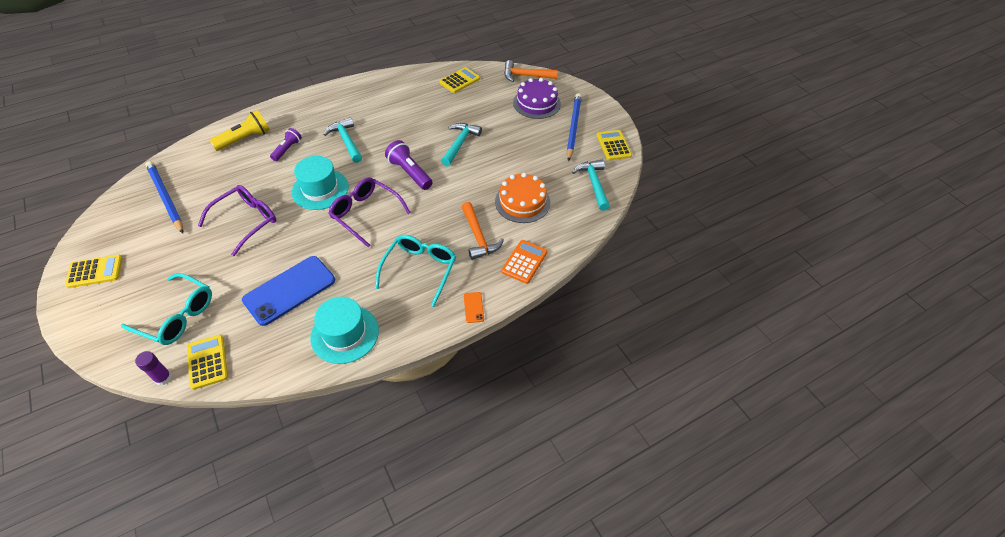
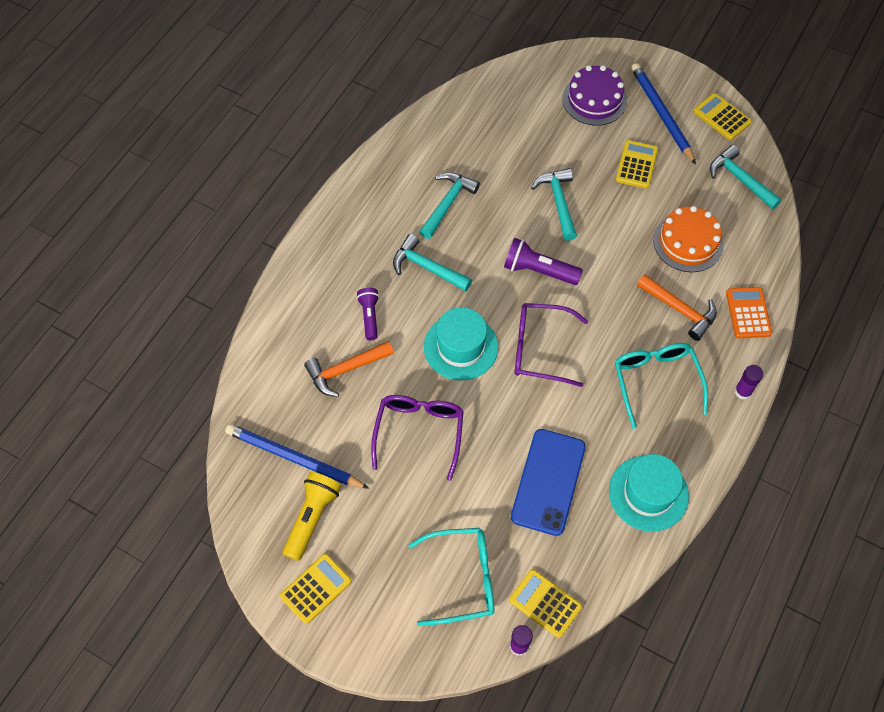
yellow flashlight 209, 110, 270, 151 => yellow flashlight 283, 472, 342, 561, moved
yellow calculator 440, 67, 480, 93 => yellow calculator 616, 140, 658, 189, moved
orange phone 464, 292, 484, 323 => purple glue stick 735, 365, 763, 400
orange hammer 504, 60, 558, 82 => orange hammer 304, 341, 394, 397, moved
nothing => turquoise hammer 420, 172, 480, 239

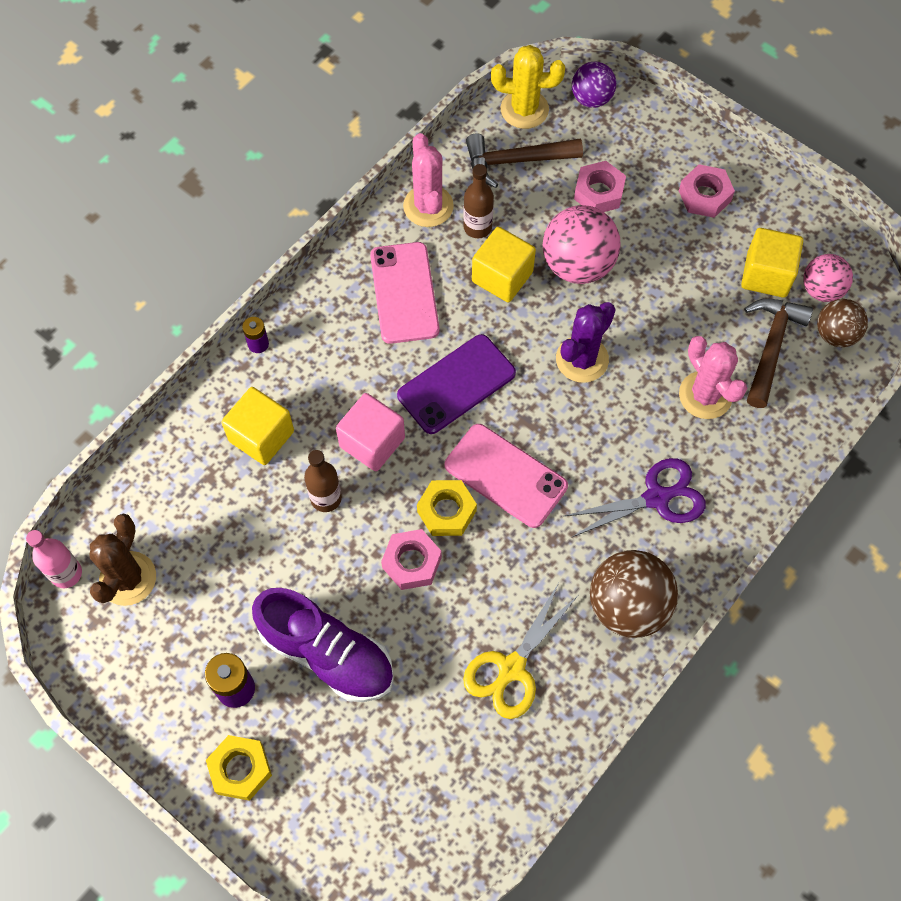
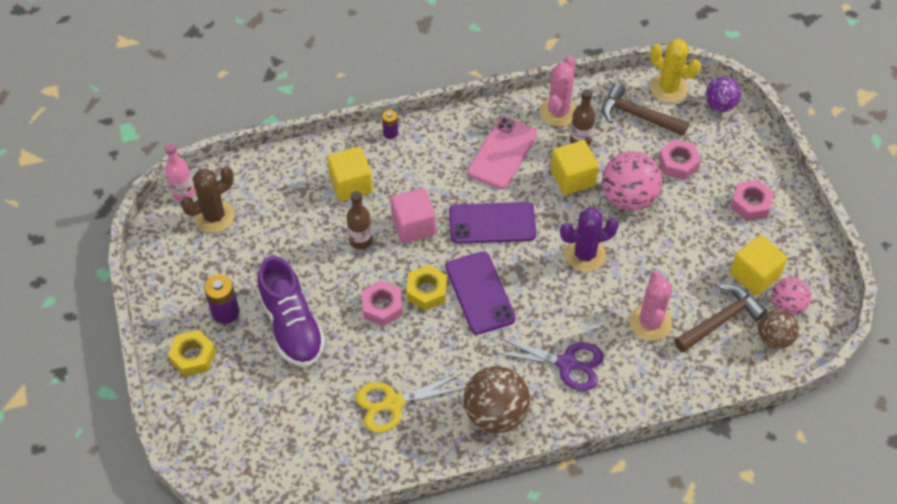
pink phone 445, 424, 568, 528 => purple phone 446, 252, 516, 335

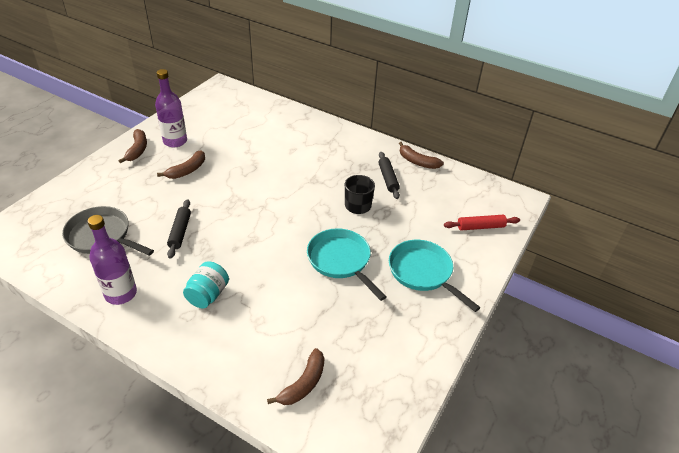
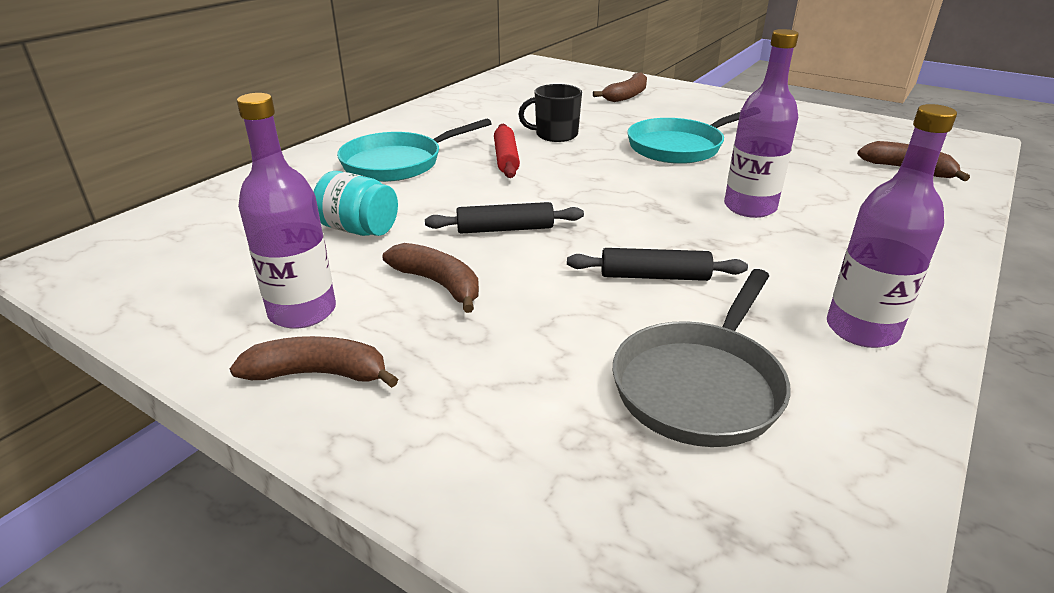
turquoise jar 183, 261, 229, 308 => turquoise jar 314, 171, 398, 236, moved
black rolling pin 378, 152, 400, 199 => black rolling pin 425, 202, 584, 234, moved
turquoise pan 389, 240, 480, 312 => turquoise pan 337, 118, 492, 182, moved
brown banana 399, 142, 444, 169 => brown banana 593, 72, 647, 102, moved
red rolling pin 444, 215, 520, 230 => red rolling pin 494, 124, 520, 178, moved
nothing => purple bottle 724, 29, 799, 218

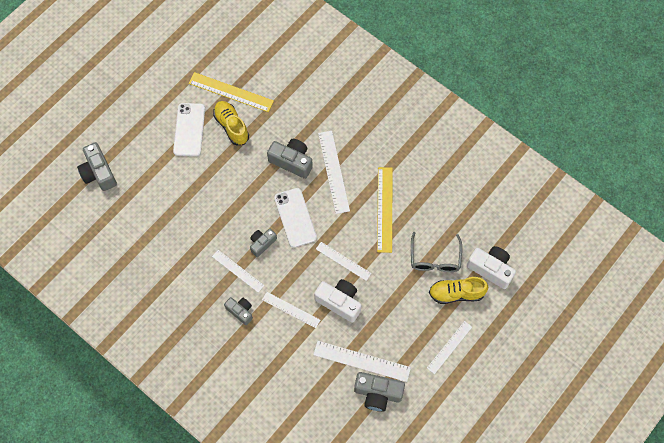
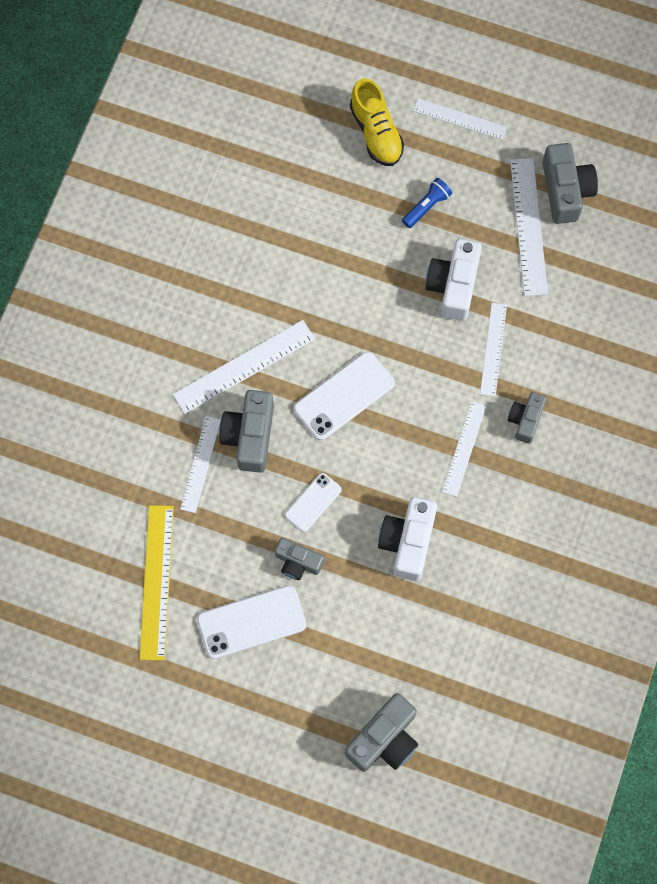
yellow shoe 213, 101, 249, 146 => nothing
grey camera 250, 228, 277, 257 => grey camera 275, 538, 324, 580, moved
white ruler 316, 242, 372, 281 => white ruler 180, 416, 221, 513, moved
yellow ruler 377, 167, 393, 253 => nothing
grey glasses 411, 232, 462, 272 => nothing
white camera 467, 246, 516, 289 => white camera 378, 497, 437, 581, moved
nothing => white phone 285, 473, 342, 532
nothing => blue flashlight 402, 178, 452, 228

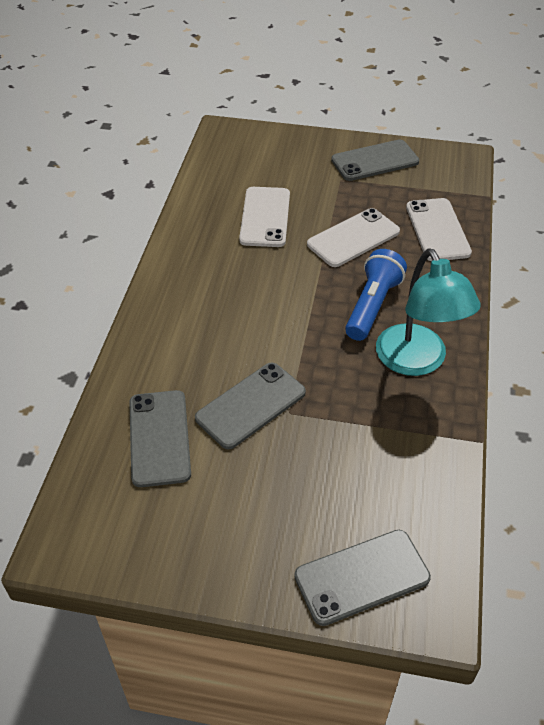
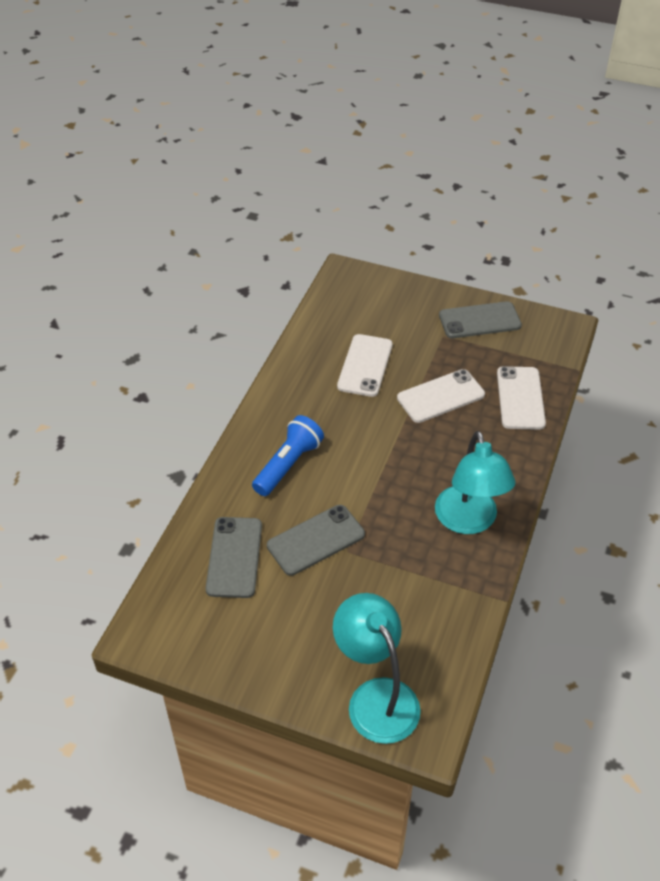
grey phone 294, 530, 431, 626 => turquoise lamp 333, 593, 421, 744
blue flashlight 345, 249, 407, 341 => blue flashlight 252, 415, 324, 496, moved

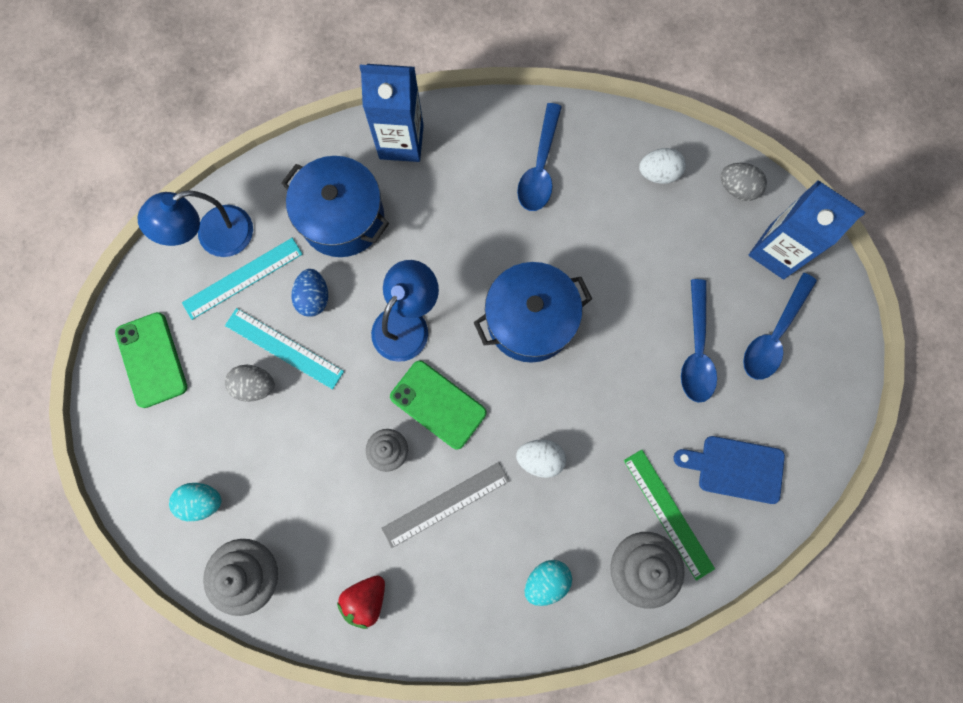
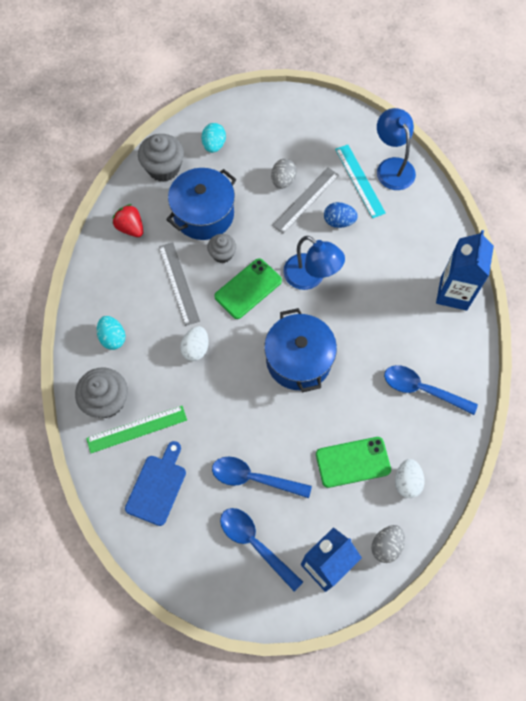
green phone 115, 312, 187, 408 => green phone 316, 437, 391, 488, moved
turquoise ruler 225, 308, 344, 389 => grey ruler 272, 167, 339, 234
blue pot 281, 156, 389, 257 => blue pot 166, 168, 236, 240, moved

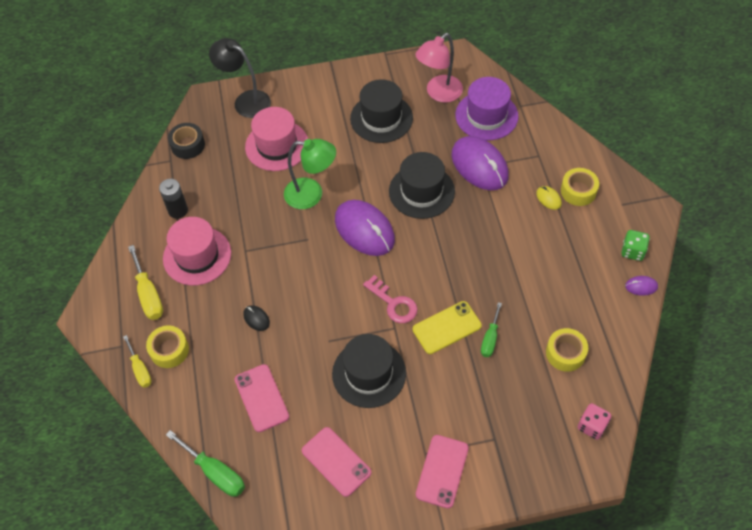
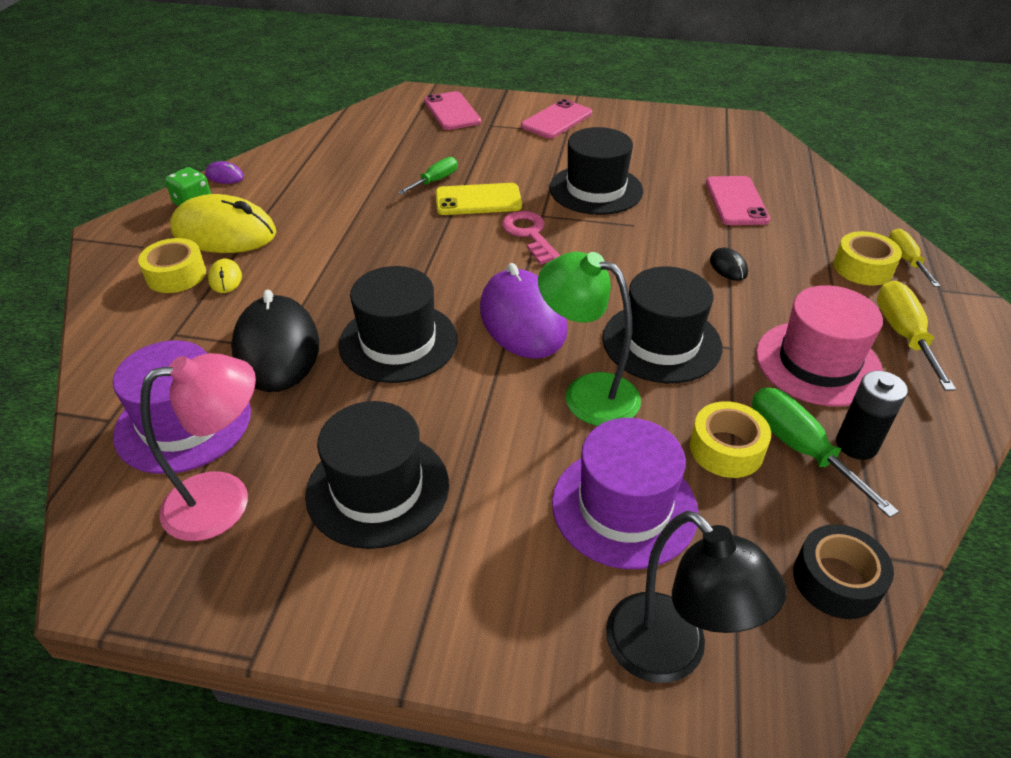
green screwdriver 166, 430, 245, 497 => green screwdriver 752, 387, 899, 518, moved
pink hat 245, 107, 308, 171 => purple hat 552, 418, 698, 569
pink phone 302, 427, 372, 497 => pink phone 424, 91, 481, 130, moved
purple mouse 451, 136, 509, 190 => black mouse 231, 290, 319, 392
yellow tape 546, 328, 588, 372 => yellow tape 690, 401, 771, 478, moved
pink dice 578, 403, 611, 440 => nothing
nothing => yellow mouse 170, 194, 276, 253
nothing => black hat 603, 266, 722, 383

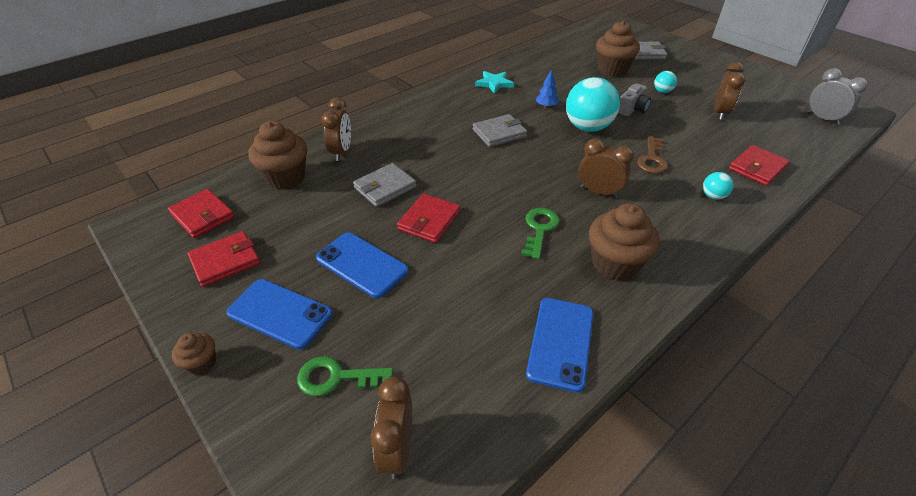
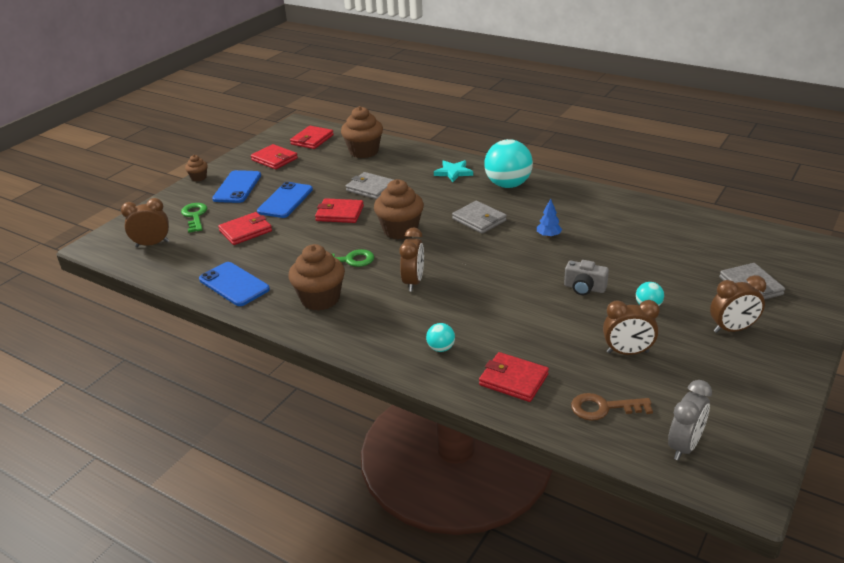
brown clock 321, 97, 351, 161 => brown clock 710, 275, 766, 333, moved
turquoise star 475, 71, 514, 94 => turquoise star 434, 160, 473, 182, moved
blue phone 526, 298, 594, 393 => blue phone 199, 262, 270, 306, 45 degrees clockwise
turquoise ball 566, 77, 620, 132 => turquoise ball 485, 139, 533, 188, moved
brown cupcake 596, 21, 640, 76 => brown cupcake 374, 179, 424, 239, moved
brown key 637, 136, 668, 174 => brown key 571, 393, 653, 421, moved
nothing => red wallet 218, 212, 272, 245

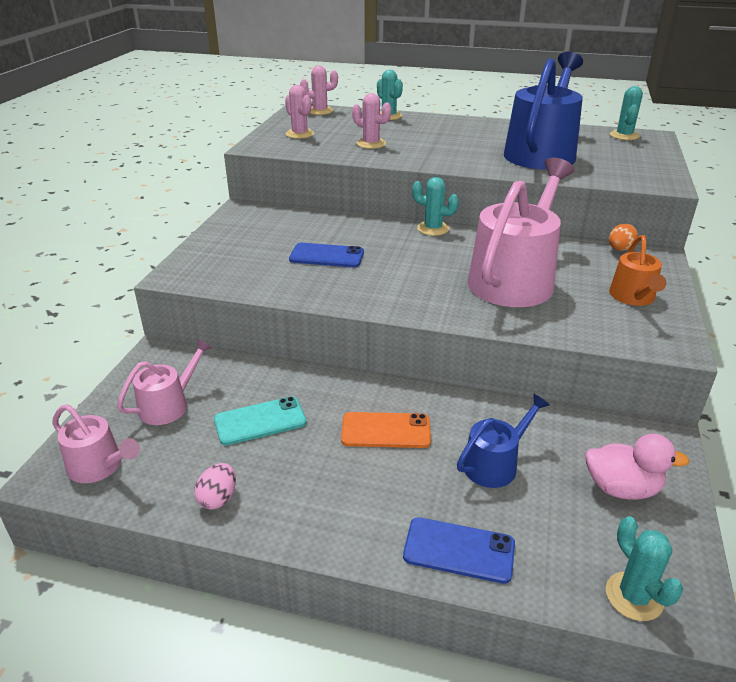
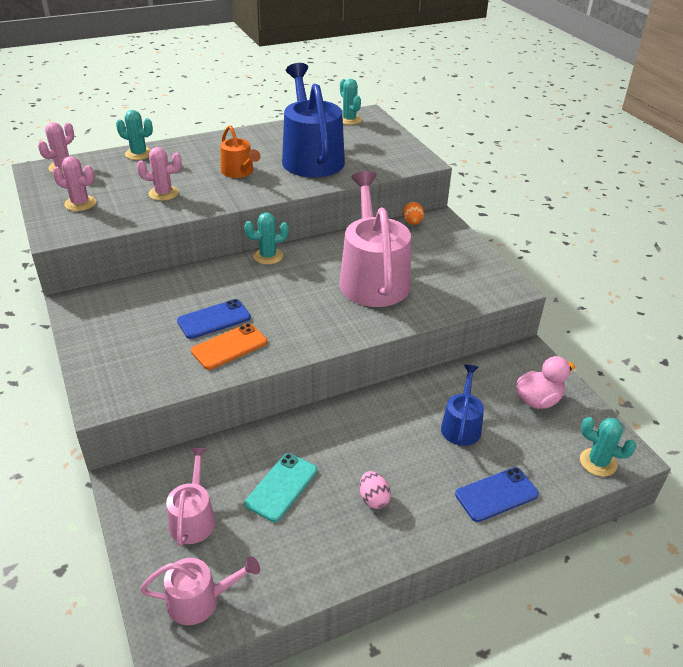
pink egg 194, 463, 236, 510 => pink egg 359, 471, 391, 509, moved
orange phone 341, 412, 431, 448 => orange phone 191, 323, 267, 370, moved
orange watering can 609, 235, 666, 306 => orange watering can 221, 125, 261, 178, moved

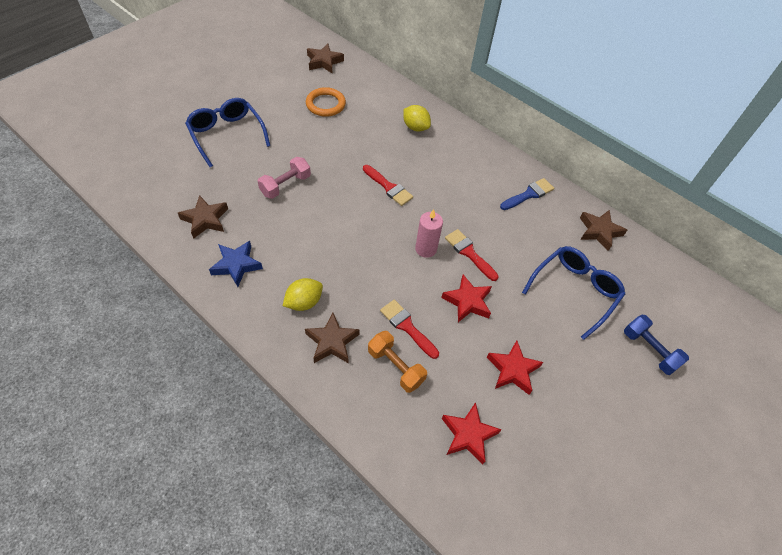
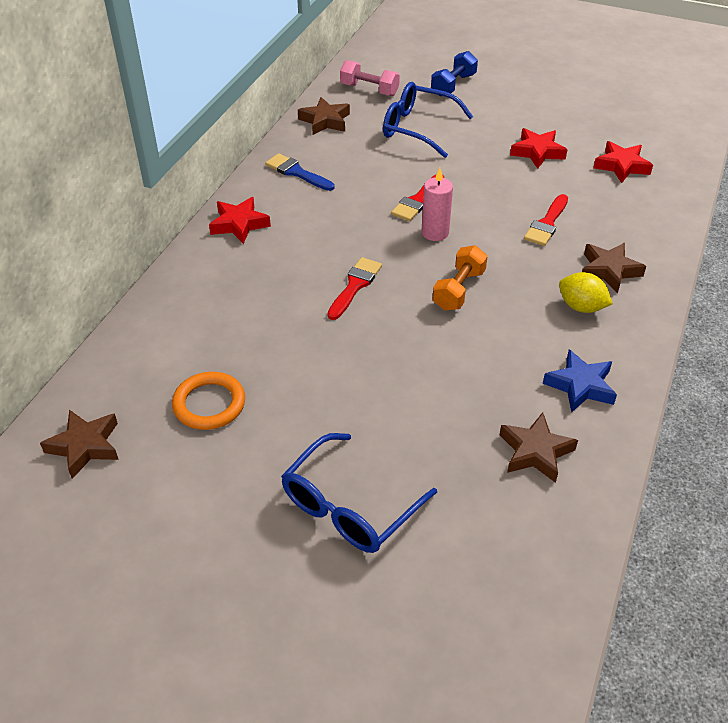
pink dumbbell 258, 157, 311, 199 => pink dumbbell 340, 60, 400, 96, moved
orange dumbbell 368, 331, 427, 393 => orange dumbbell 432, 245, 488, 311, moved
yellow lemon 403, 105, 431, 132 => nothing
red star 441, 275, 492, 322 => red star 209, 197, 271, 244, moved

